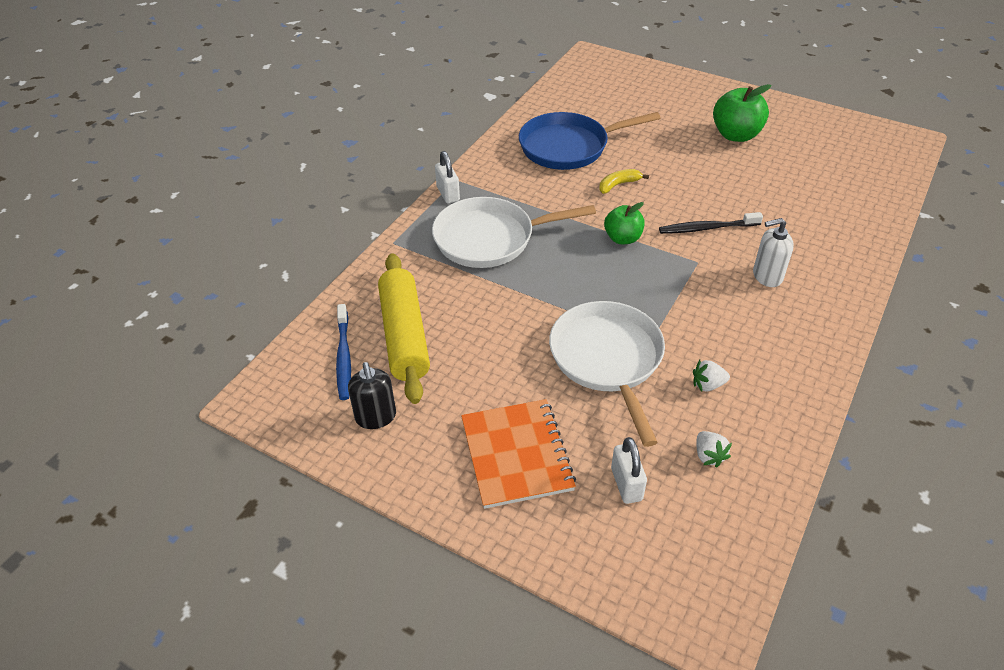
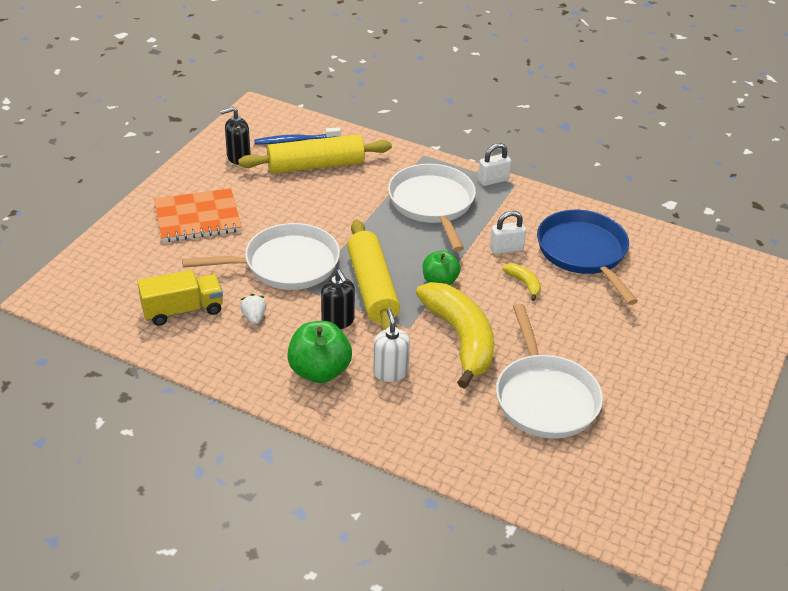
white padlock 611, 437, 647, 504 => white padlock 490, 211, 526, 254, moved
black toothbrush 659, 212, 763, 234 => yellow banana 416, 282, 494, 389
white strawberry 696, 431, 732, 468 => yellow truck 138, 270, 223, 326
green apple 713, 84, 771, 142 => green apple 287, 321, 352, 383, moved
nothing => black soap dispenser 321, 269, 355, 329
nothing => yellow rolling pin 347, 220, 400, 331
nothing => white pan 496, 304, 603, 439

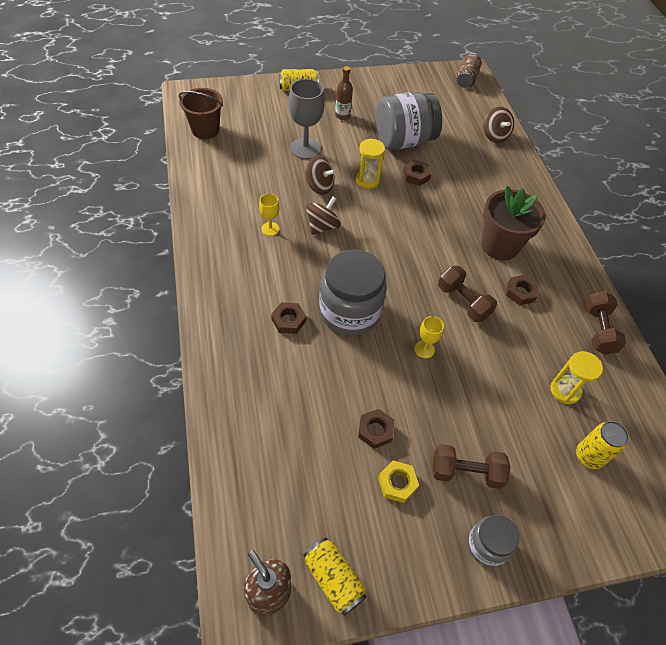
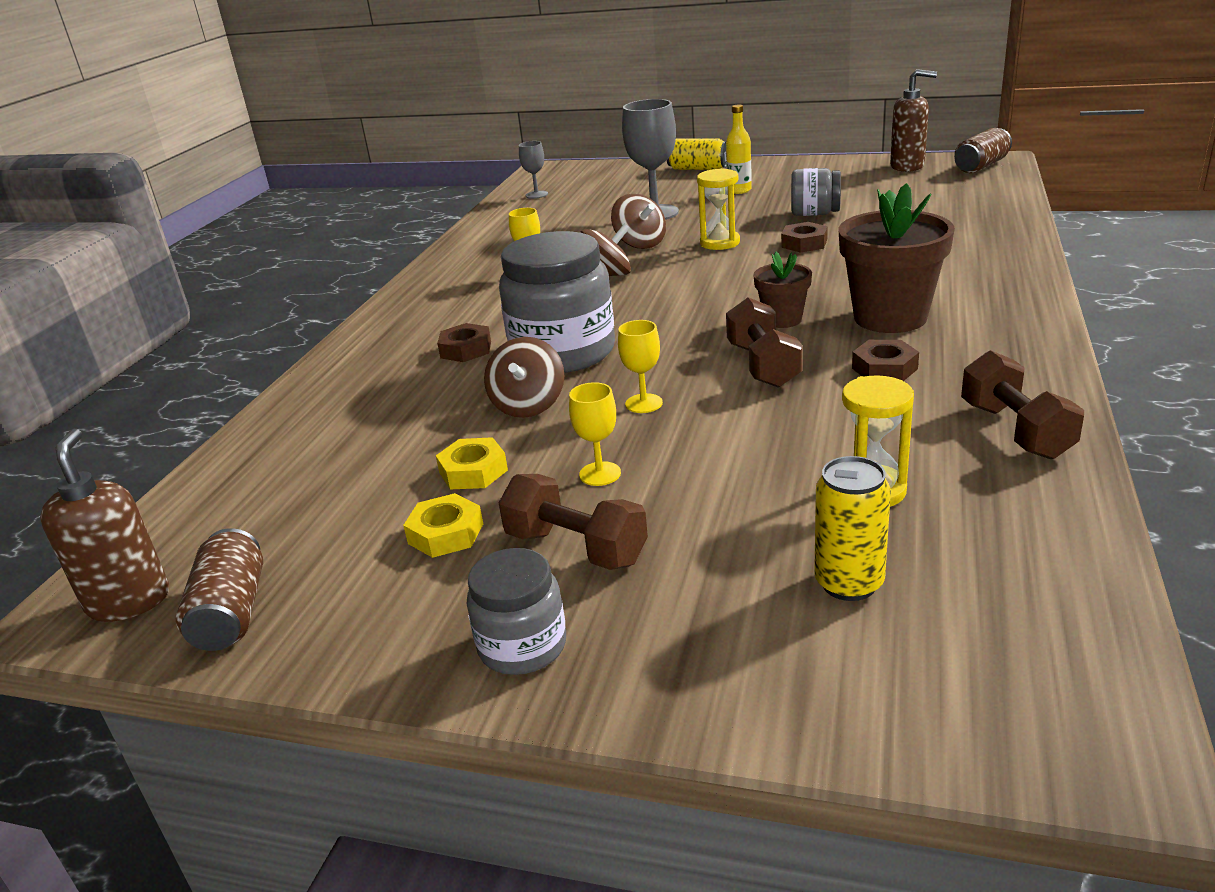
brown bucket 179, 88, 223, 139 => grey goblet 519, 141, 548, 199
yellow can 303, 537, 367, 616 => brown can 176, 528, 263, 651
brown bottle 335, 66, 353, 120 => yellow bottle 726, 104, 752, 194
brown nut 358, 409, 394, 449 => yellow nut 436, 437, 508, 490
grey jar 376, 92, 442, 150 => grey jar 791, 168, 841, 216, x0.54
brown spinning top 483, 107, 514, 143 => brown spinning top 484, 337, 564, 418, moved
brown dumbbell 584, 291, 626, 355 => brown dumbbell 961, 350, 1084, 459, 45 degrees counterclockwise
nothing => yellow goblet 569, 382, 621, 486
nothing => brown flower pot 753, 252, 812, 328
nothing => brown soap dispenser 890, 69, 937, 172

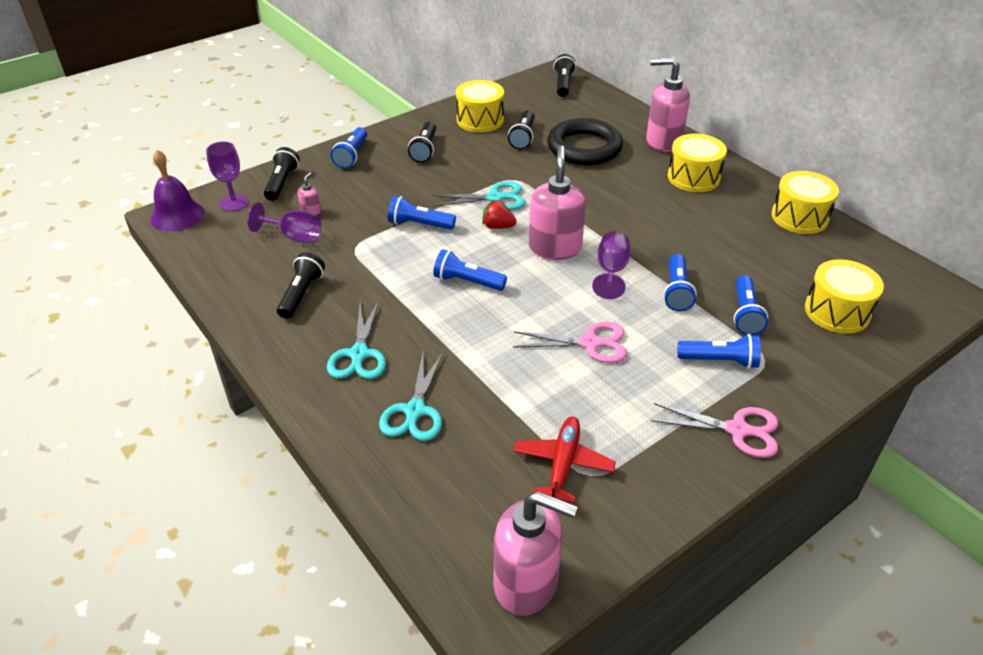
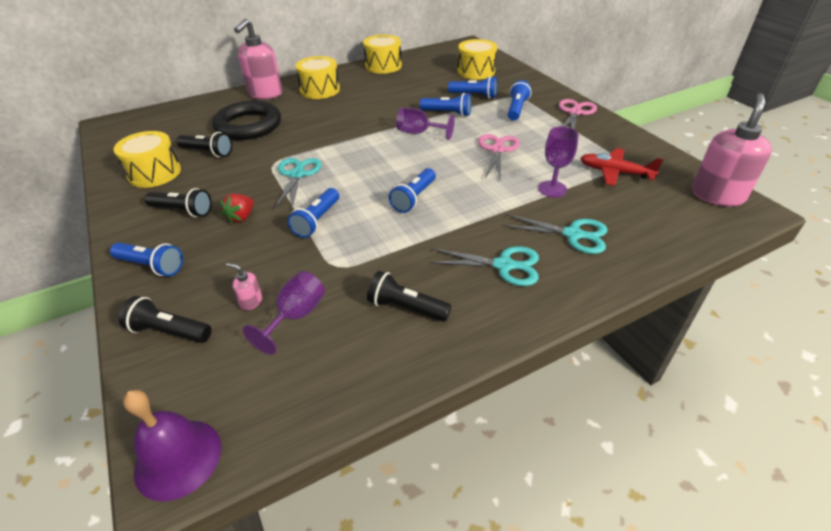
purple goblet 206, 142, 249, 212 => purple goblet 538, 127, 578, 198, moved
red strawberry 482, 199, 516, 229 => red strawberry 220, 194, 254, 224, moved
pink soap dispenser 529, 145, 586, 260 => nothing
black flashlight 553, 54, 576, 97 => nothing

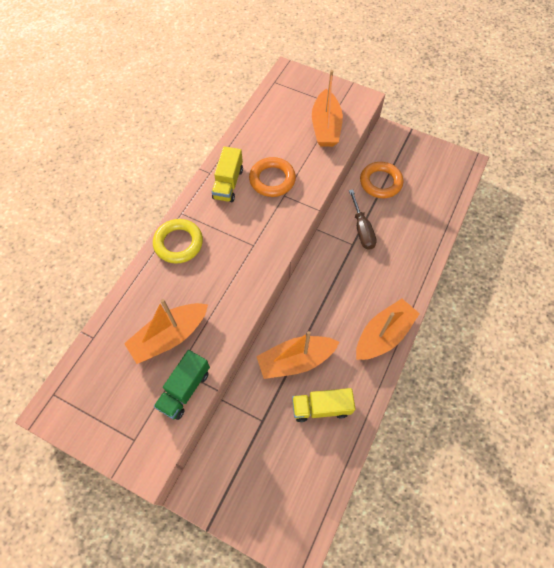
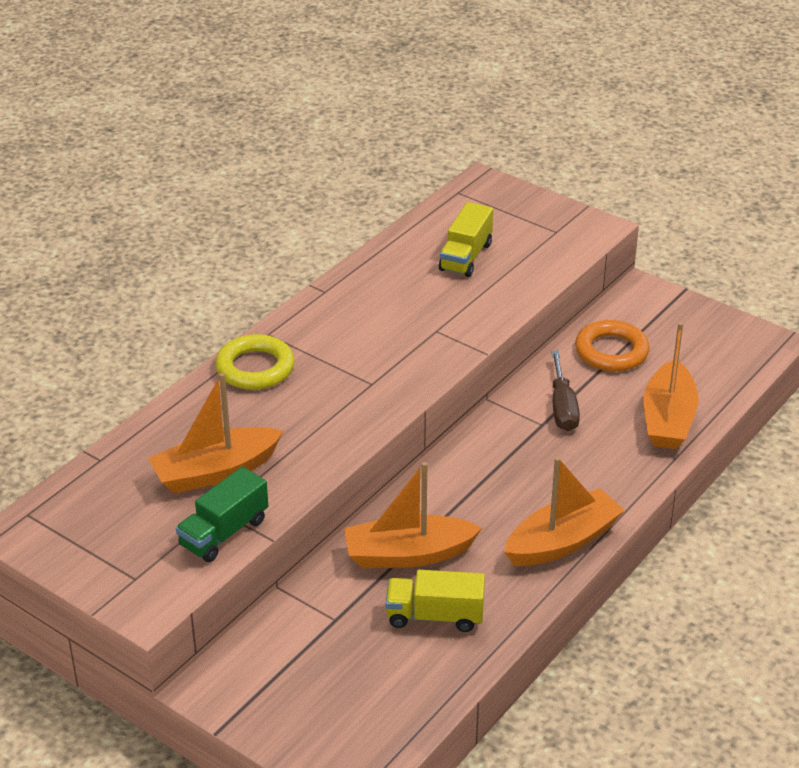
yellow truck 212, 146, 243, 202 => yellow truck 439, 202, 493, 277, moved
orange ring 249, 157, 296, 197 => nothing
orange boat 312, 70, 343, 147 => orange boat 644, 322, 699, 449, moved

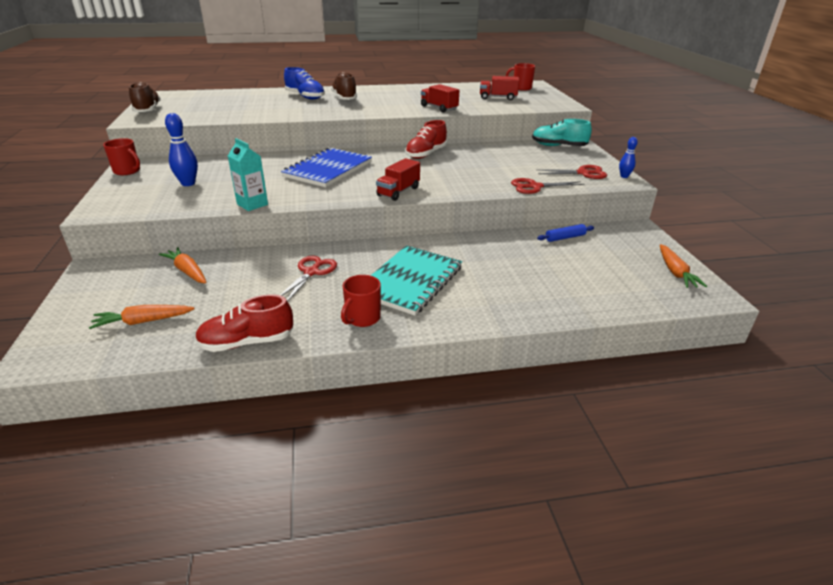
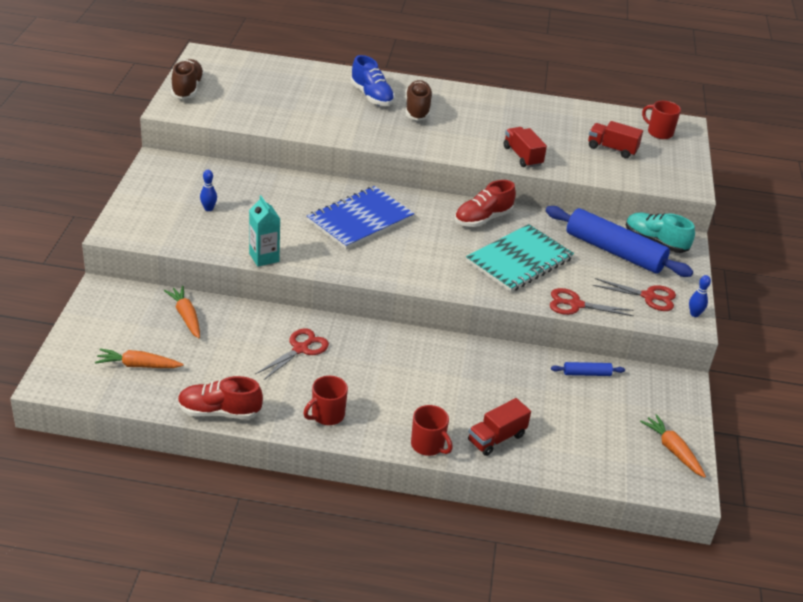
red mug 103, 138, 140, 175 => red mug 411, 405, 453, 456, moved
blue bowling pin 165, 113, 198, 186 => blue bowling pin 200, 170, 217, 211, x0.61
turquoise notebook 371, 245, 462, 316 => turquoise notebook 466, 224, 574, 292, moved
red truck 376, 158, 420, 201 => red truck 468, 398, 531, 456, moved
orange carrot 660, 244, 707, 288 => orange carrot 640, 414, 706, 478, 135 degrees clockwise
nothing => blue rolling pin 546, 206, 693, 277

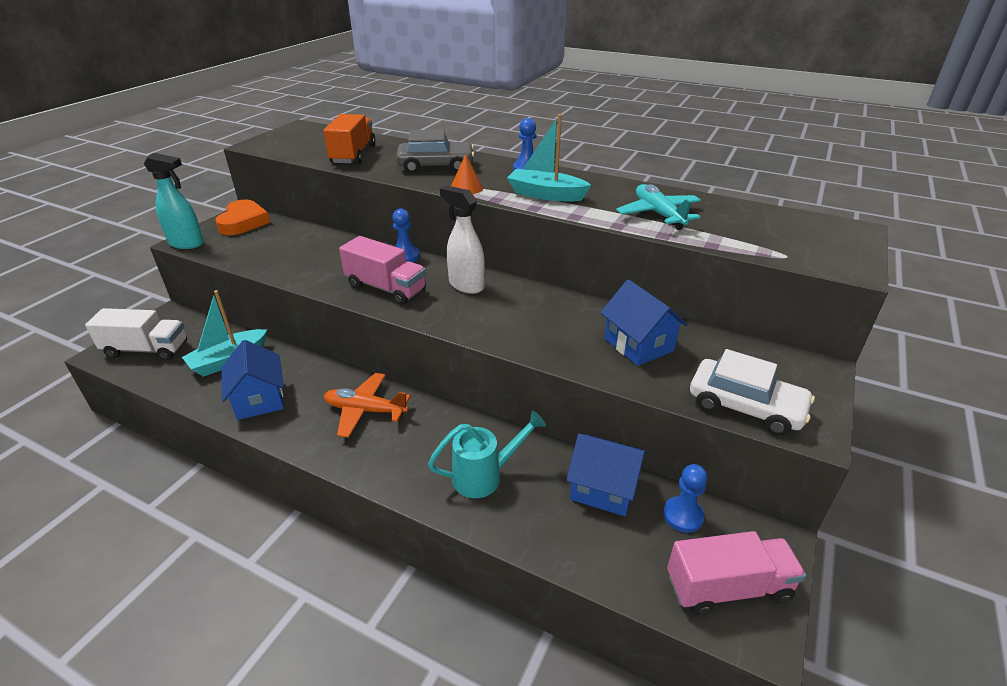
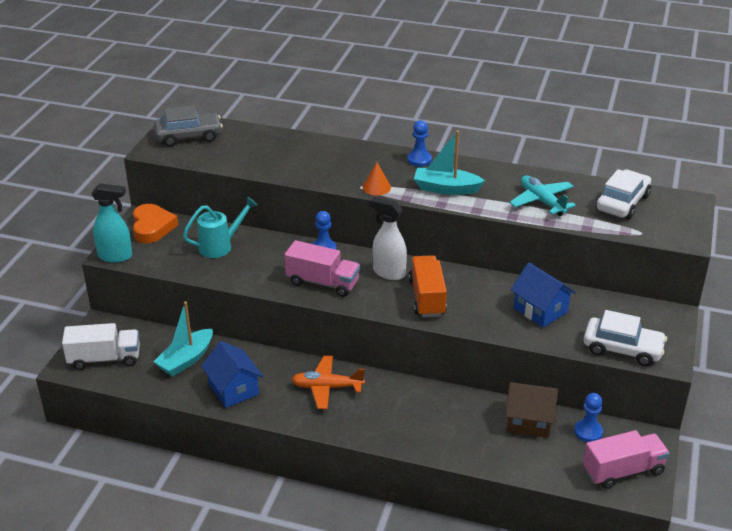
orange truck 323, 114, 376, 164 => orange truck 408, 255, 447, 317, moved
grey car 396, 130, 475, 173 => grey car 154, 105, 223, 147, moved
turquoise watering can 428, 410, 546, 498 => turquoise watering can 183, 196, 258, 258, moved
blue house 566, 434, 646, 516 => brown house 506, 382, 558, 438
nothing => white car 596, 169, 651, 219

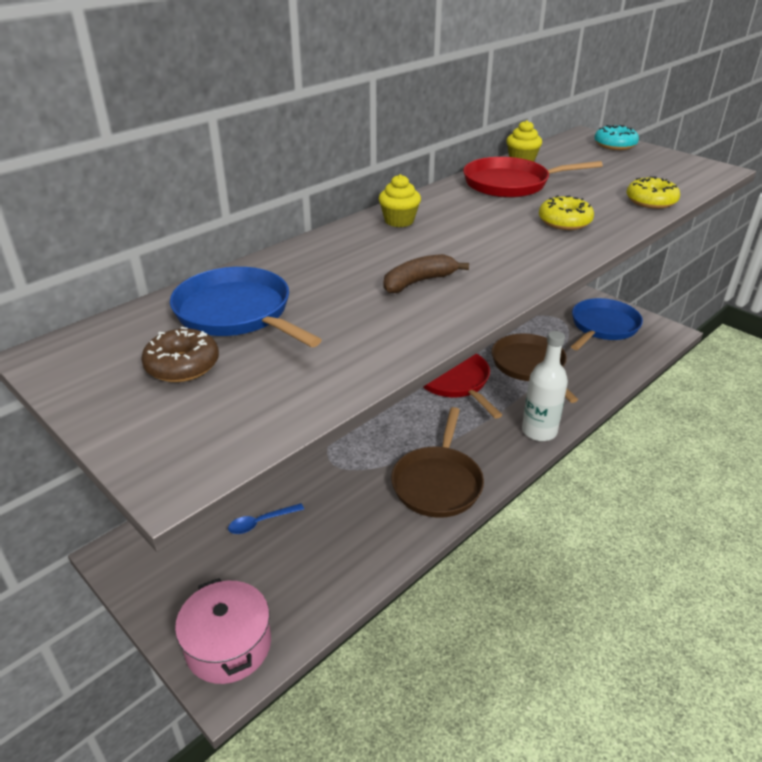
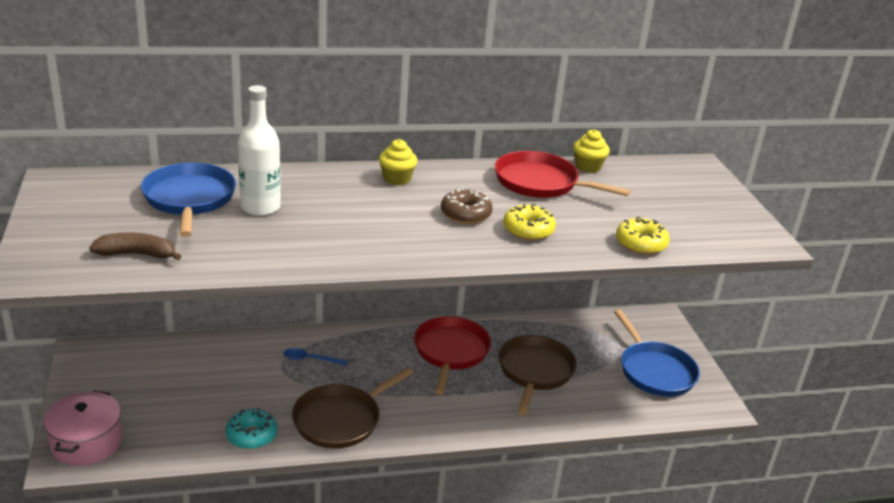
brown donut 141, 327, 219, 382 => brown donut 441, 188, 493, 224, moved
blue spoon 228, 503, 304, 534 => blue spoon 284, 348, 348, 366, moved
brown banana 384, 254, 469, 293 => brown banana 89, 232, 182, 261, moved
white bottle 522, 331, 568, 441 => white bottle 238, 85, 281, 216, moved
blue pan 571, 298, 643, 350 => blue pan 614, 310, 700, 396, 90 degrees clockwise
turquoise donut 594, 125, 639, 150 => turquoise donut 226, 408, 277, 449, moved

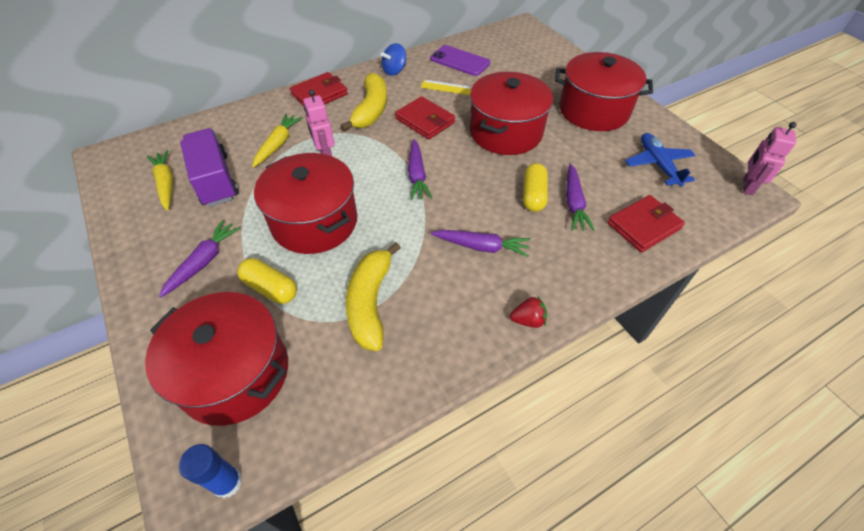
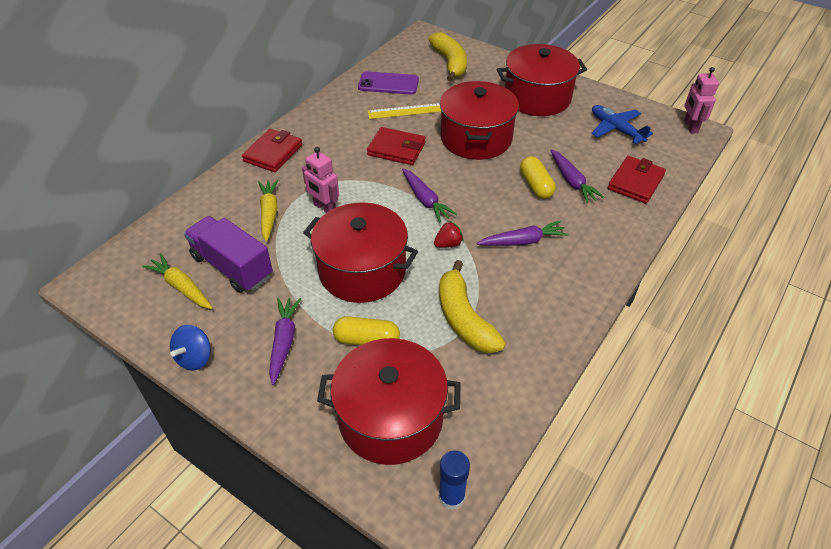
yellow banana 341, 72, 387, 131 => yellow banana 428, 32, 467, 81, moved
blue spinning top 381, 43, 406, 76 => blue spinning top 170, 325, 211, 371, moved
red strawberry 510, 297, 547, 328 => red strawberry 434, 221, 464, 248, moved

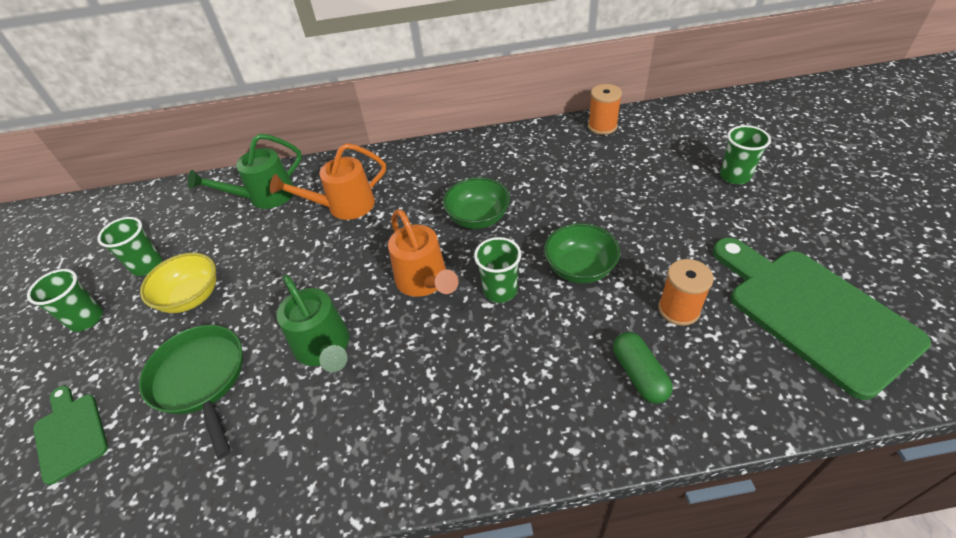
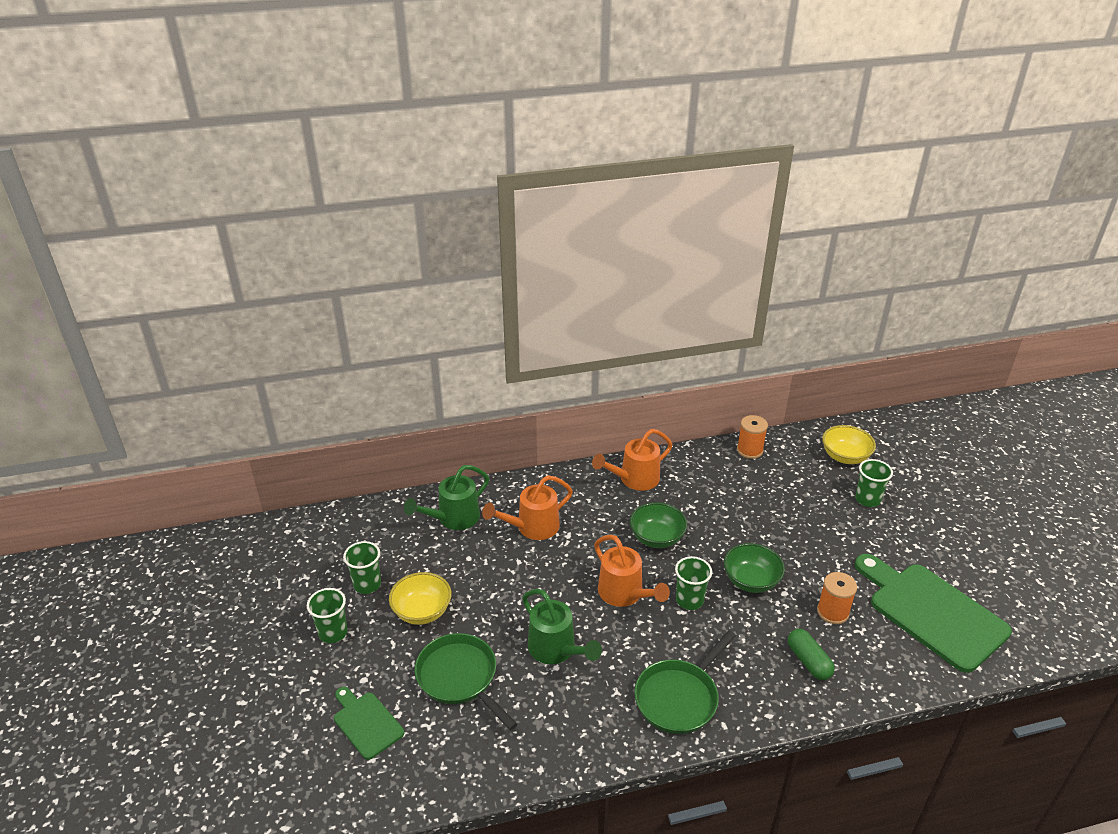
nothing => orange watering can 592, 429, 673, 491
nothing => green pan 634, 630, 736, 734
nothing => yellow bowl 822, 425, 876, 464

